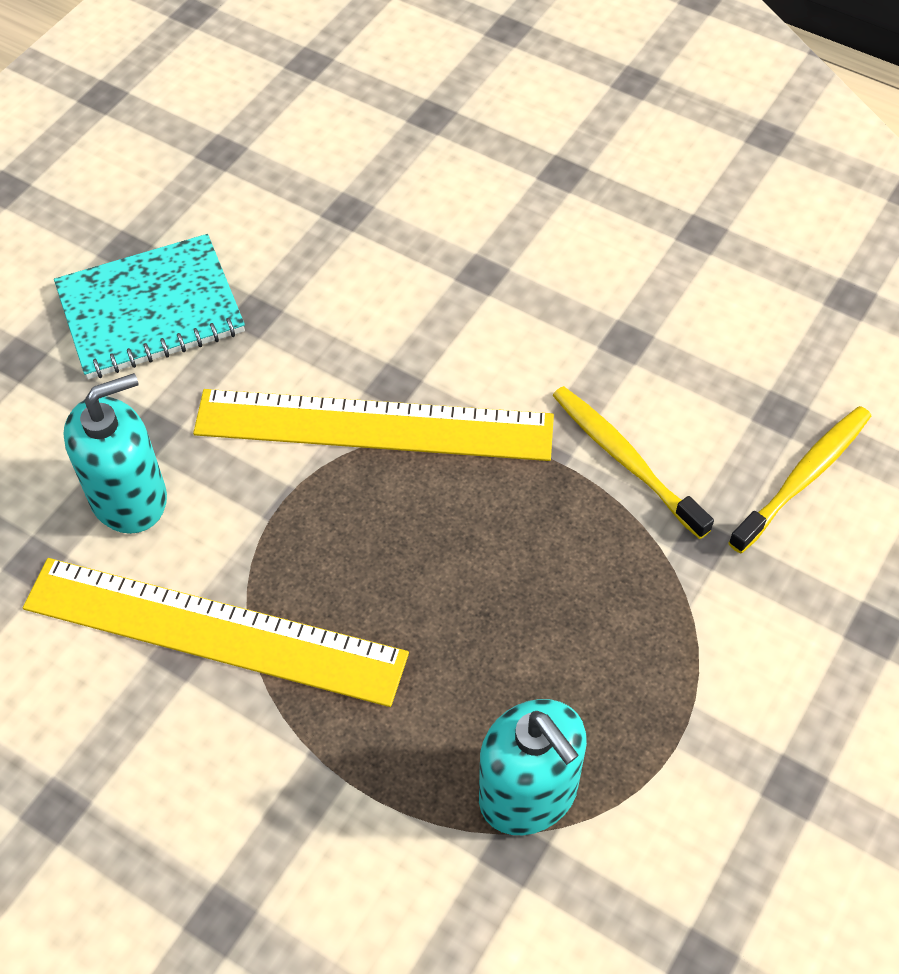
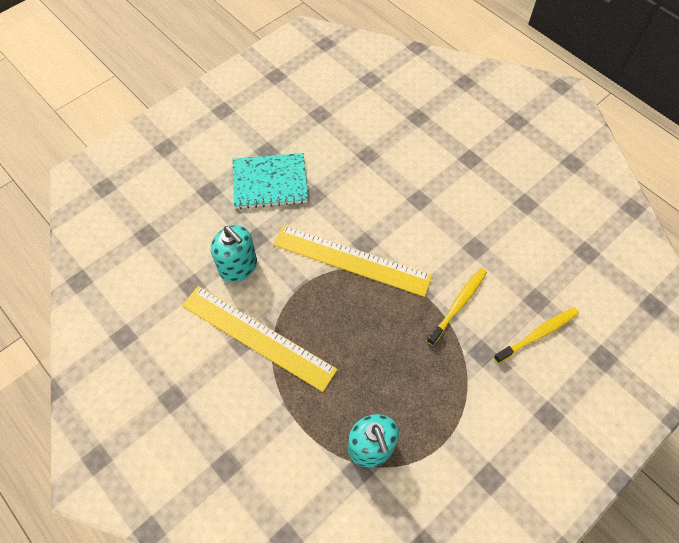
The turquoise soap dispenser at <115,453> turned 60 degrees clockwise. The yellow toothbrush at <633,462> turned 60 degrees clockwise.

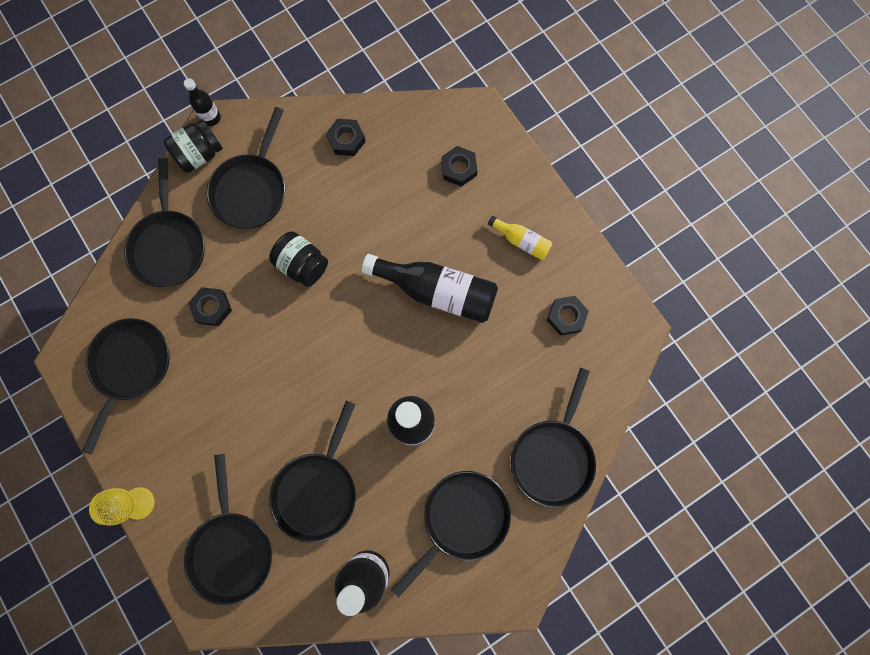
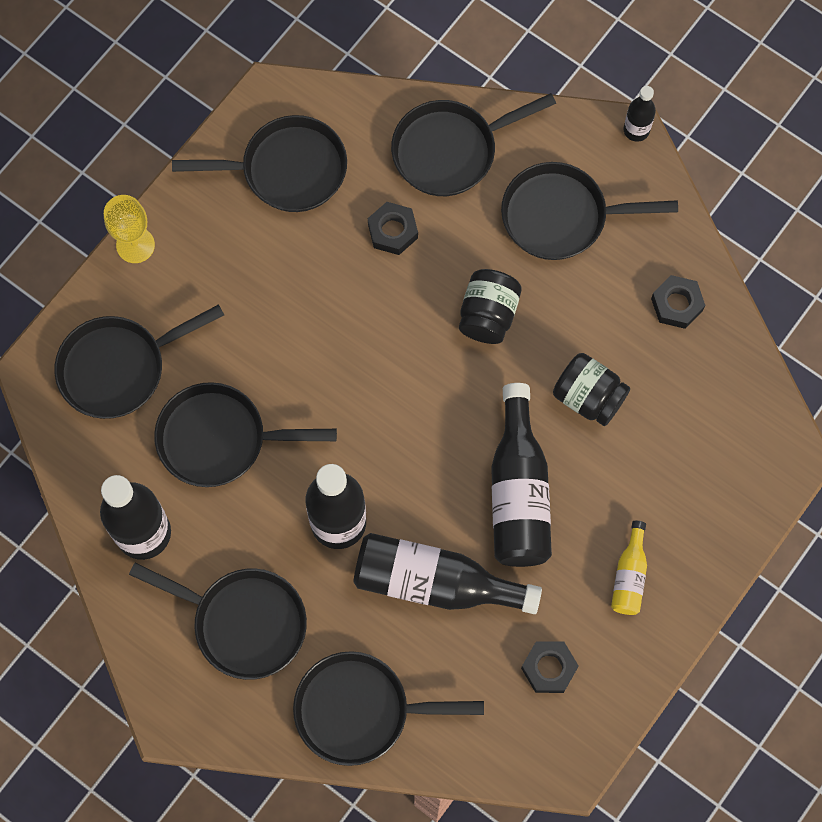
The black nut at <459,166> disappeared. The black bottle at <447,573> appeared. The black jar moved from <193,146> to <591,389>.

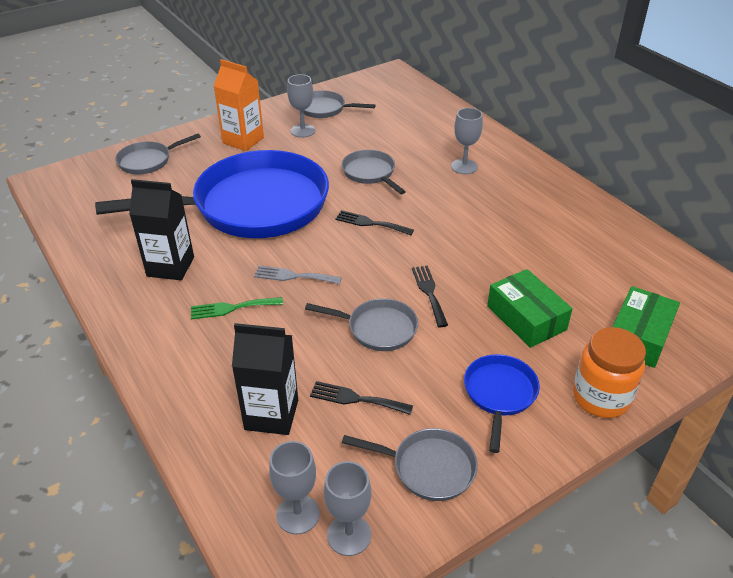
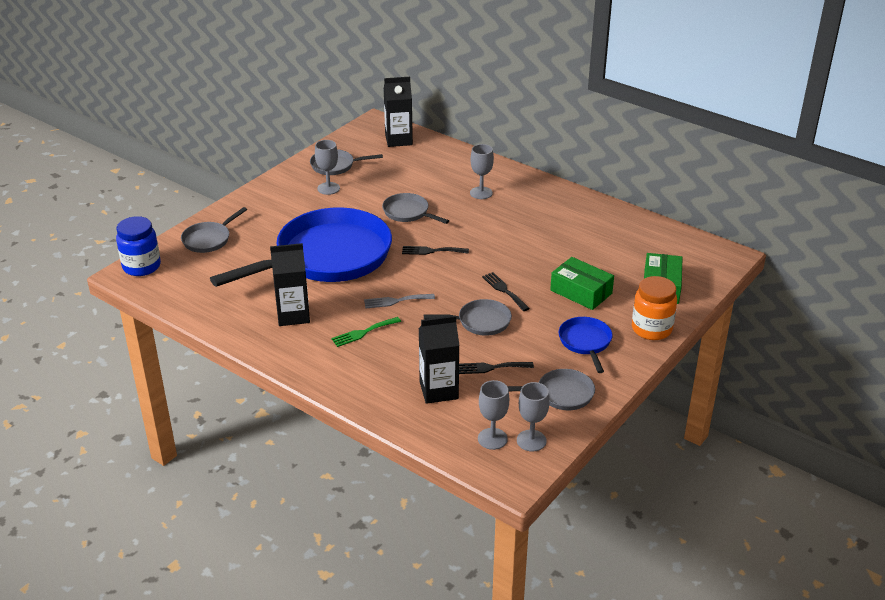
The orange carton at <239,105> disappeared. The blue jar at <138,246> appeared. The black carton at <398,112> appeared.

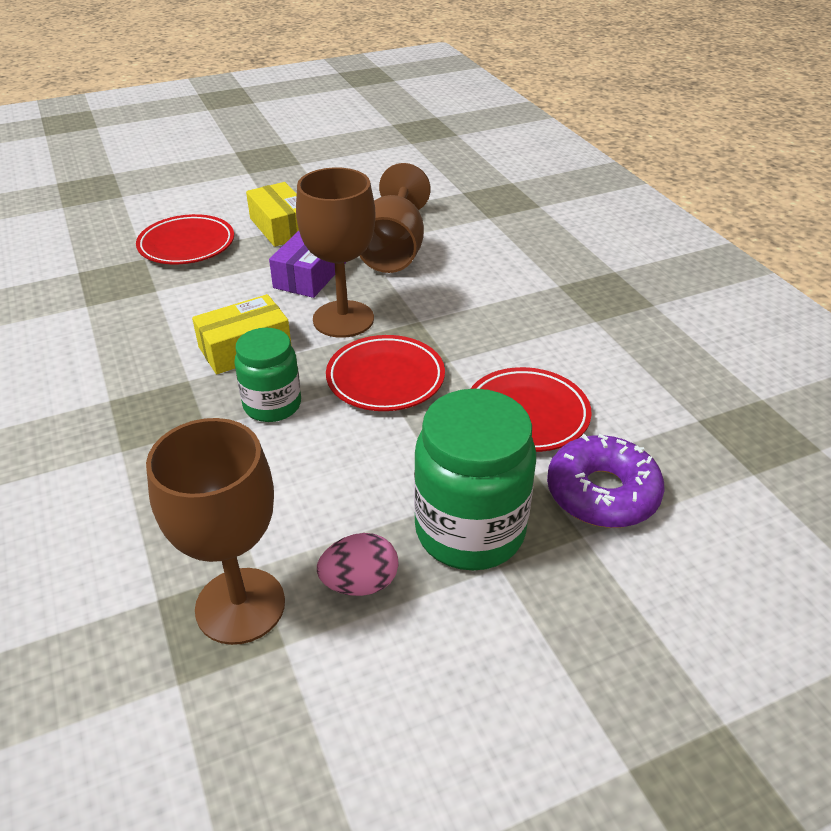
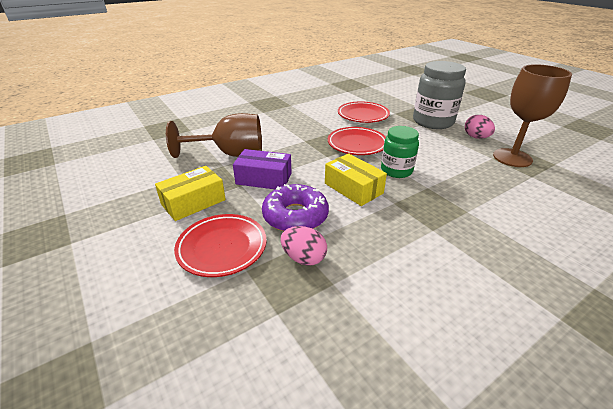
The brown goblet at <336,252> disappeared. The pink egg at <304,246> appeared. The purple donut moved from <606,481> to <295,207>. The green jar at <475,480> became the grey jar at <439,95>.

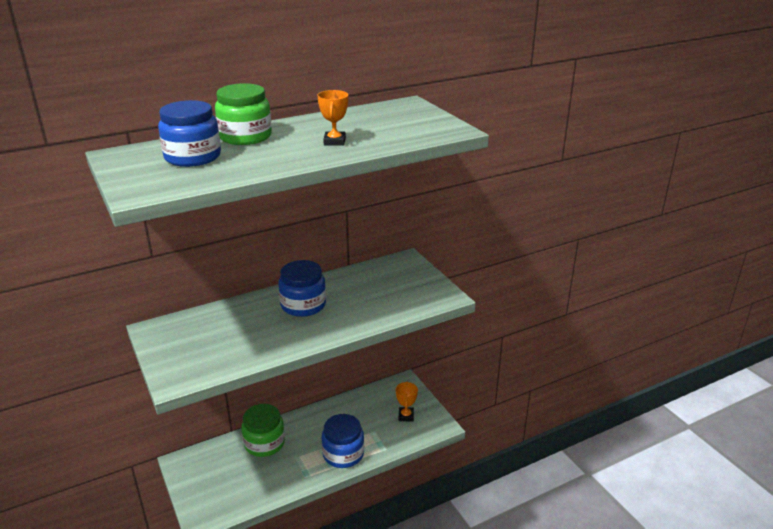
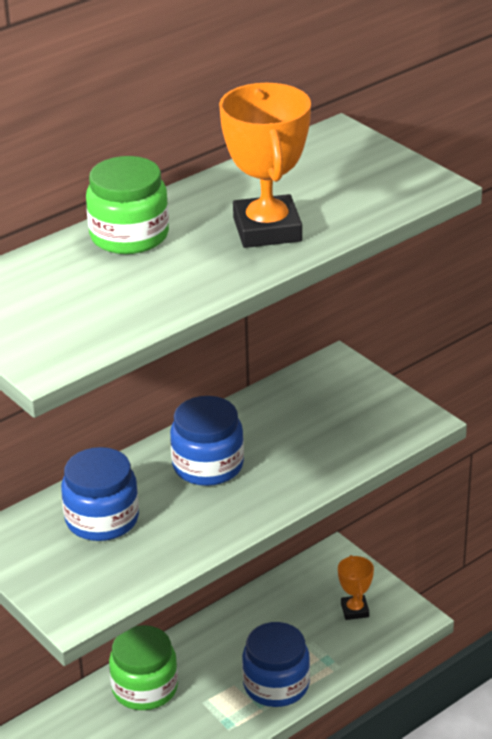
The blue jar moved from <189,133> to <100,494>. The orange trophy at <333,118> changed to 1.96 times the size.

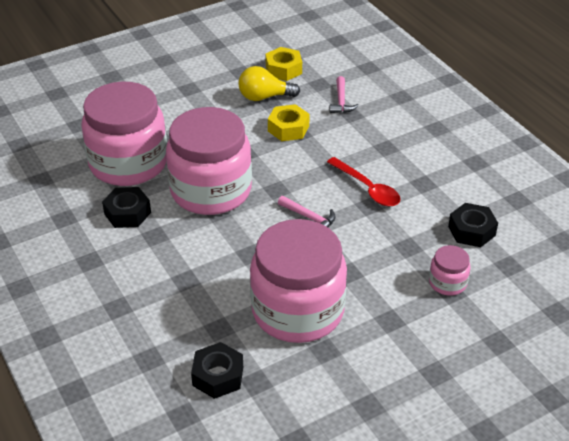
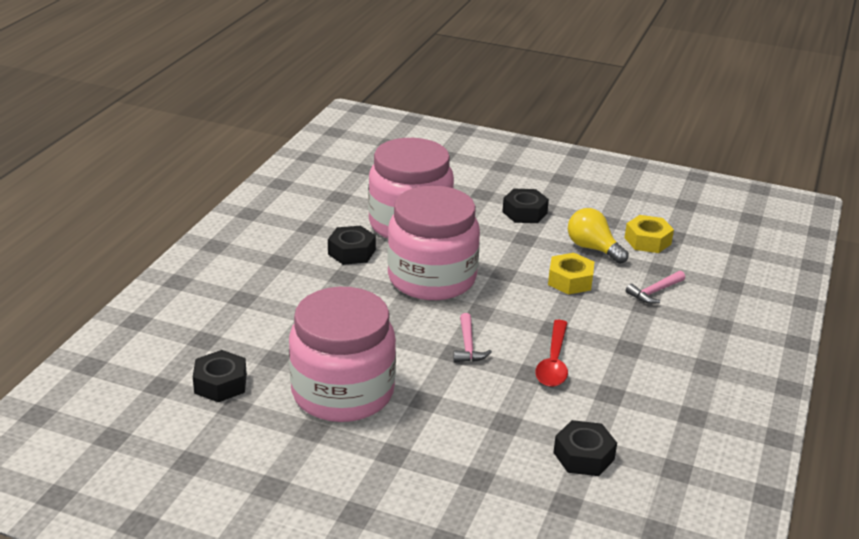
The pink jar at <450,270> disappeared. The black nut at <525,206> appeared.

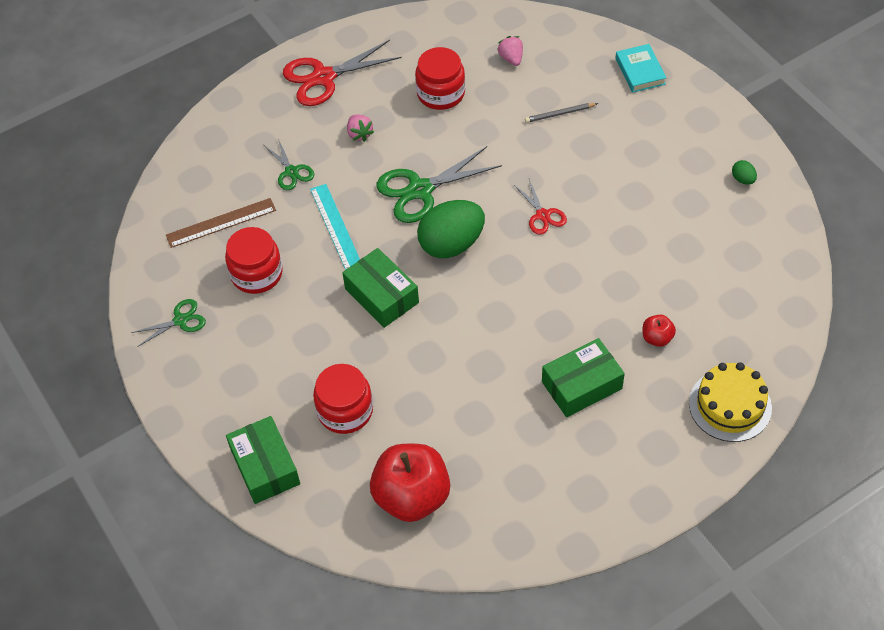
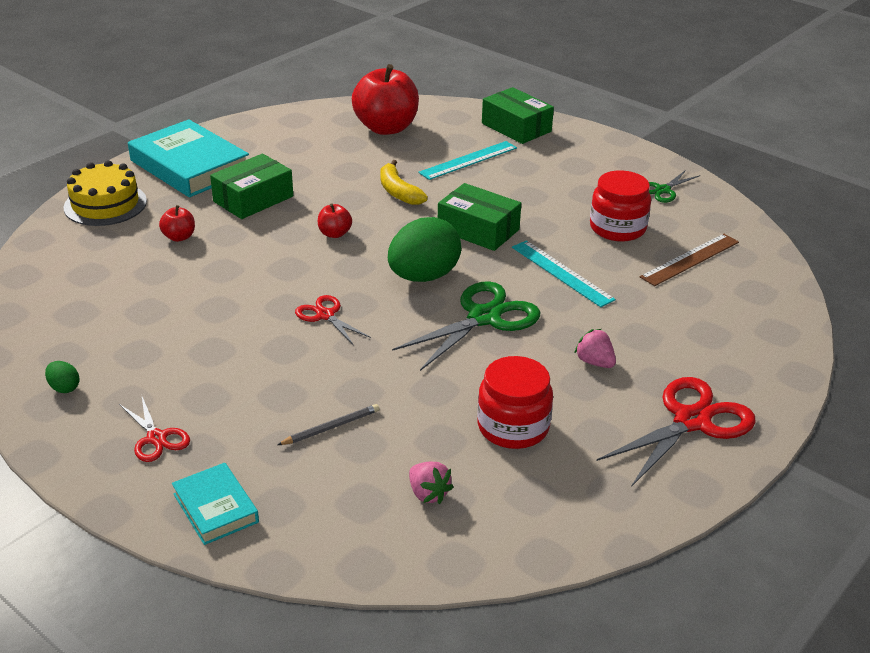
The green scissors at <289,164> disappeared. The red scissors at <154,429> appeared. The turquoise book at <188,158> appeared. The red apple at <335,220> appeared. The yellow banana at <404,182> appeared. The red jar at <343,399> was replaced by the turquoise ruler at <467,160>.

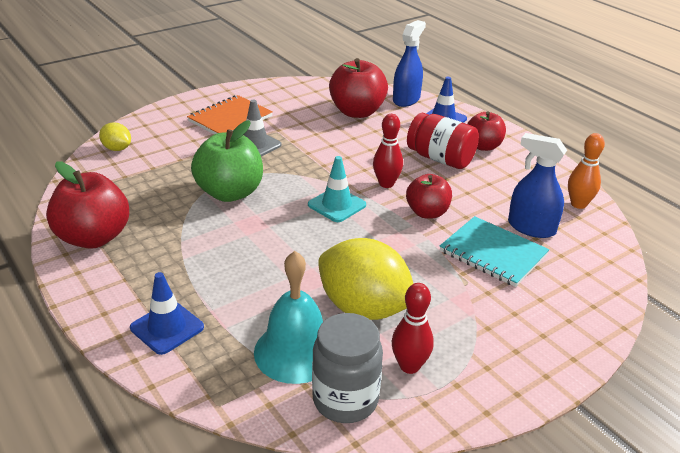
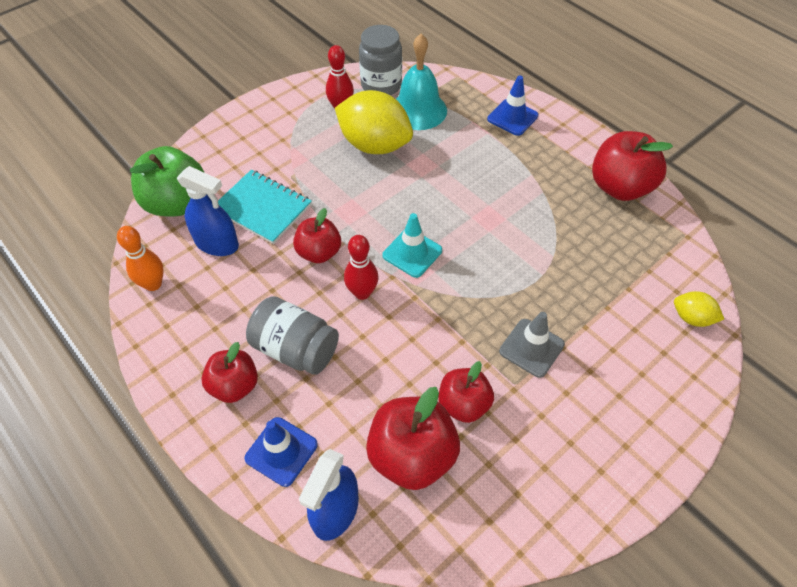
The orange notebook at <230,114> disappeared. The red apple at <466,392> appeared. The green apple moved from <227,161> to <167,181>. The red jar at <443,141> became the grey jar at <292,335>.

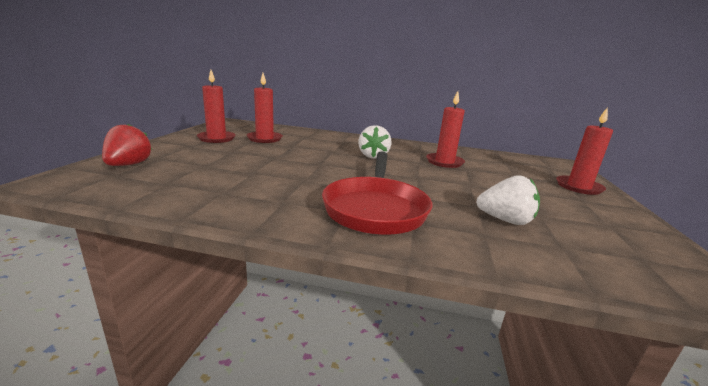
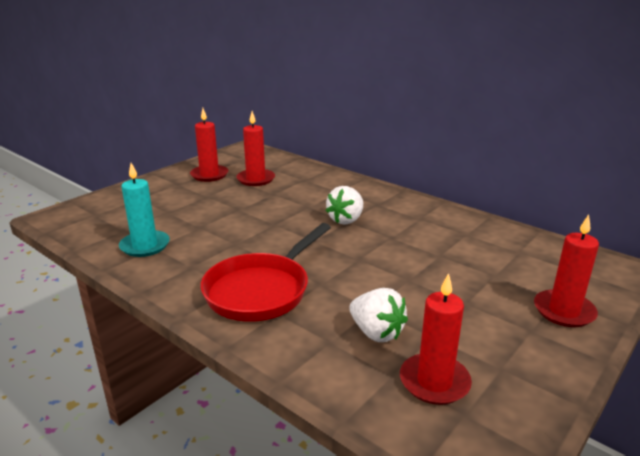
The red strawberry at <127,145> disappeared. The turquoise candle at <144,210> appeared. The red candle moved from <445,129> to <436,339>.

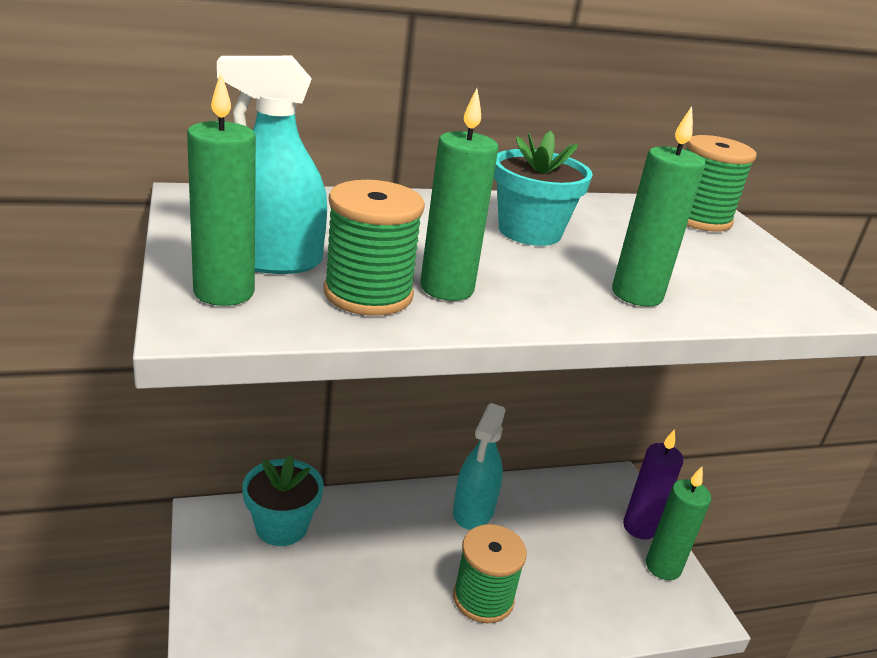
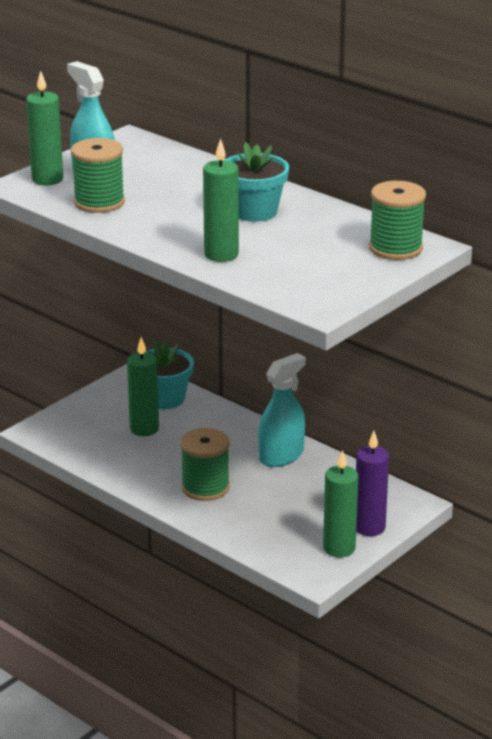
The green candle moved from <459,194> to <143,386>. The turquoise spray bottle at <479,466> turned 150 degrees clockwise.

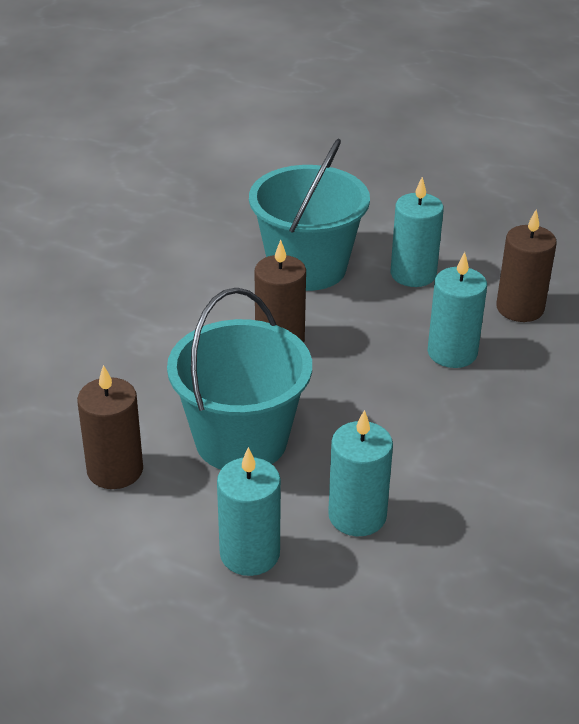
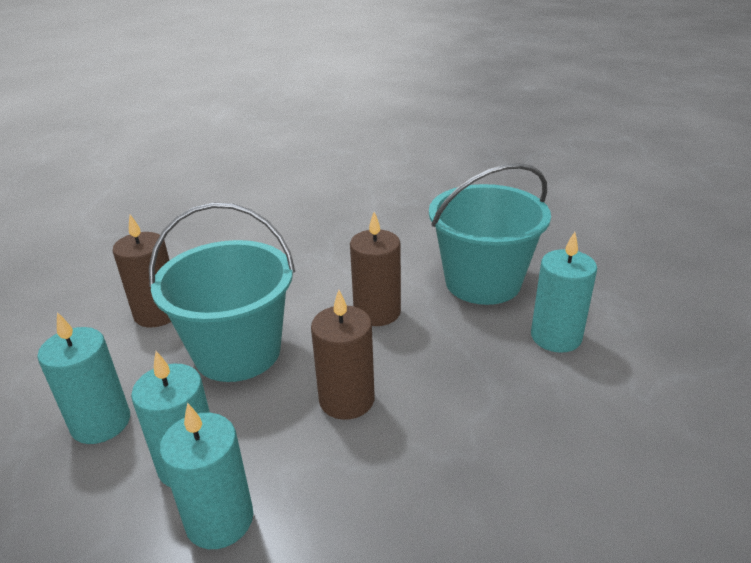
The turquoise candle moved from <457,310> to <206,476>. The brown candle moved from <526,266> to <342,355>.

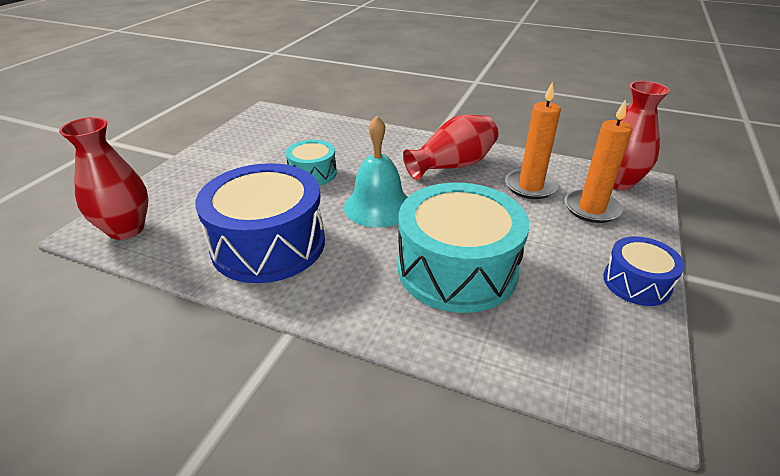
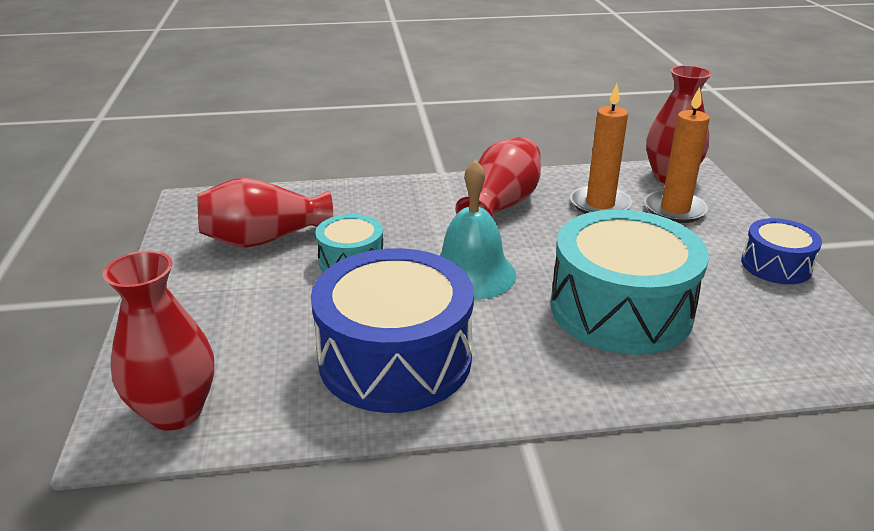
The red vase at <265,213> appeared.

